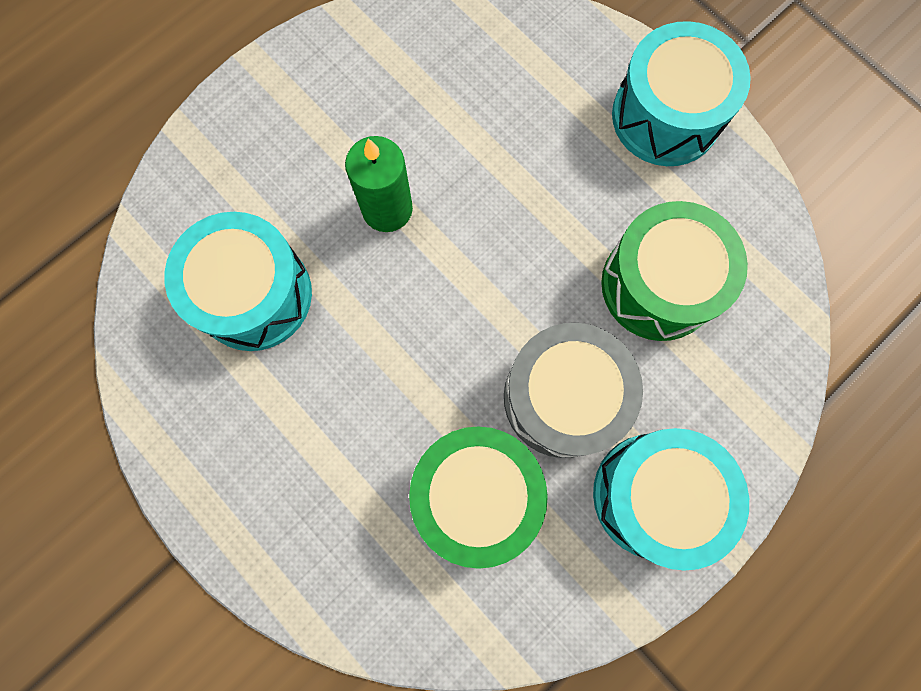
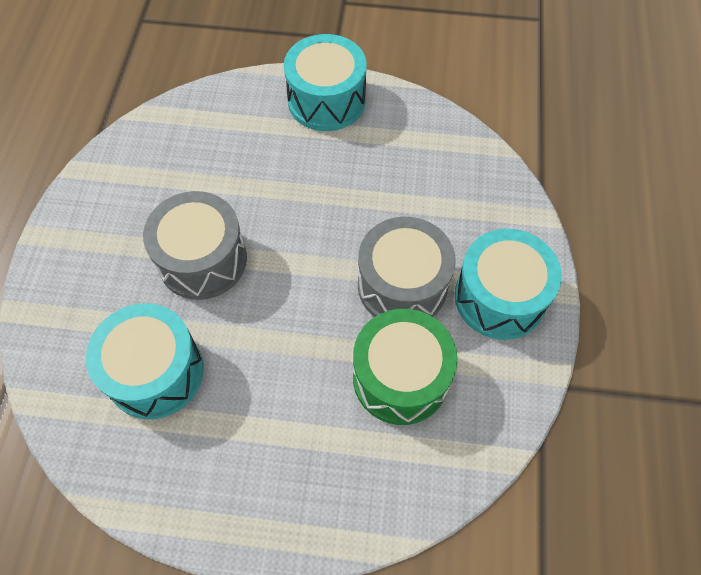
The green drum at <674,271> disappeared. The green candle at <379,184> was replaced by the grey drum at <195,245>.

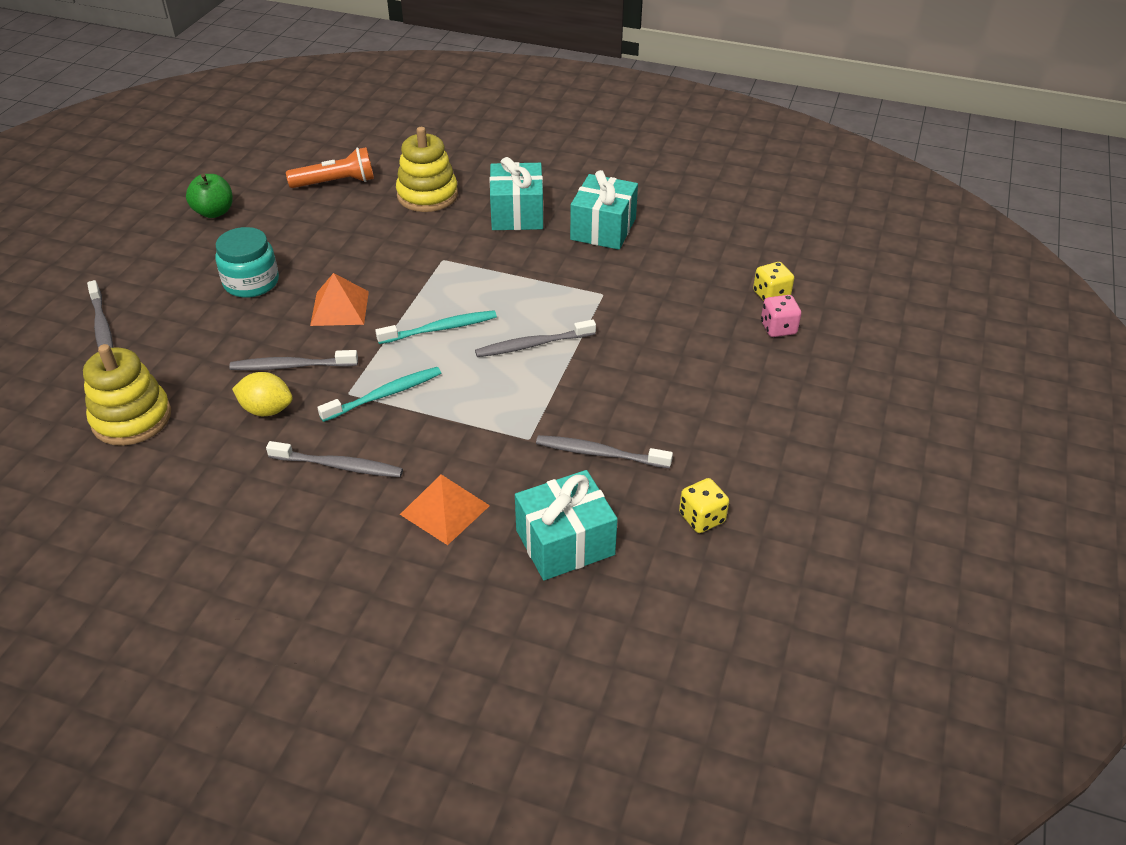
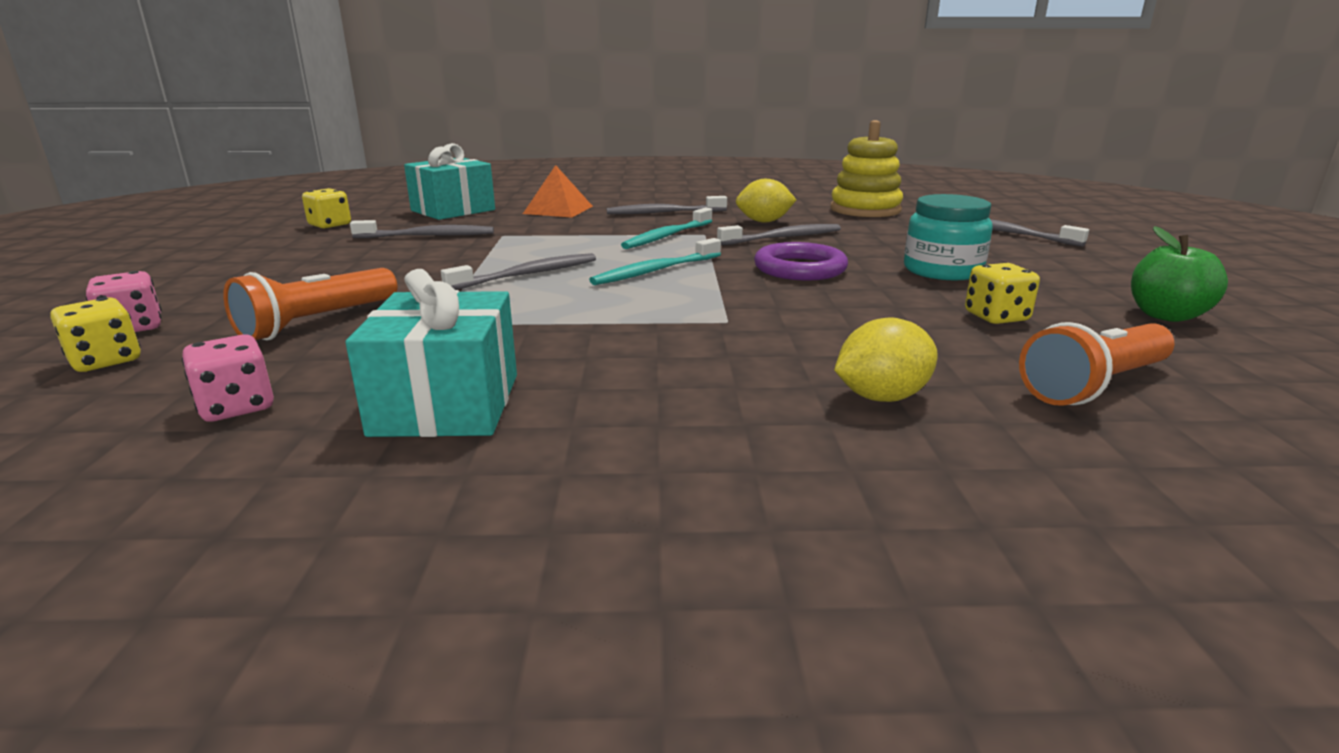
The turquoise gift at <516,193> disappeared. The pink dice at <228,378> appeared. The orange flashlight at <310,304> appeared. The yellow dice at <1002,293> appeared. The orange pyramid at <339,299> was replaced by the purple ring at <801,261>. The yellow stacking toy at <427,169> was replaced by the yellow lemon at <886,359>.

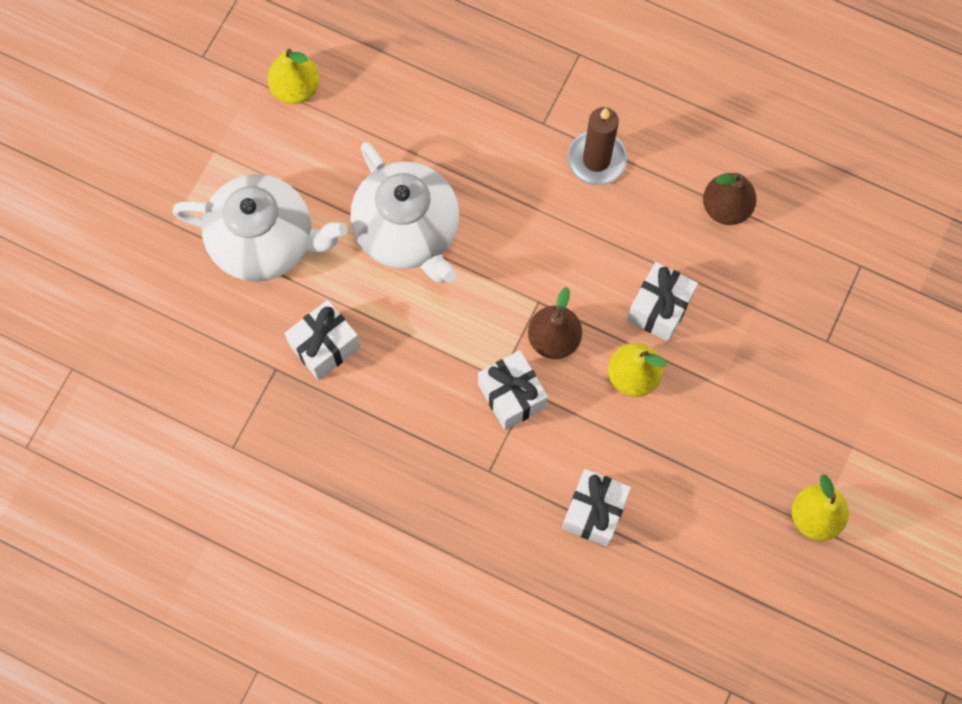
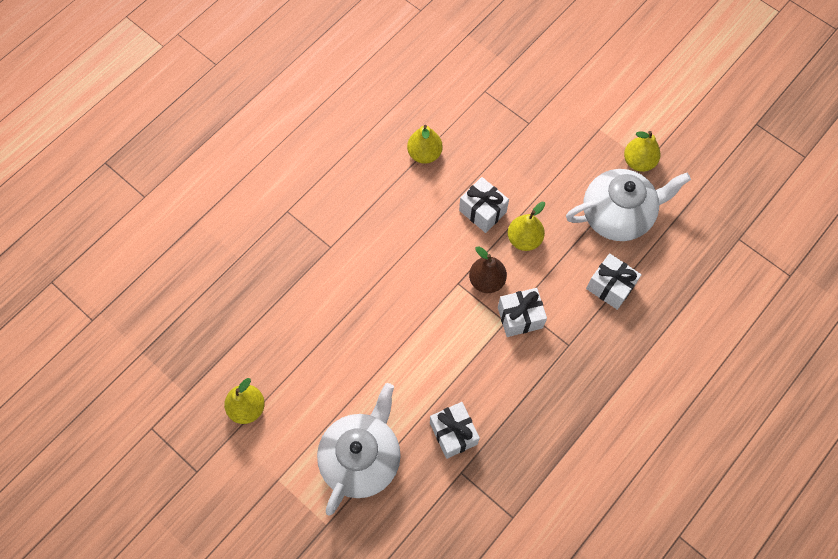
The brown candle at <597,146> disappeared. The white teapot moved from <404,212> to <628,205>. The brown pear at <730,199> became the yellow pear at <425,144>.

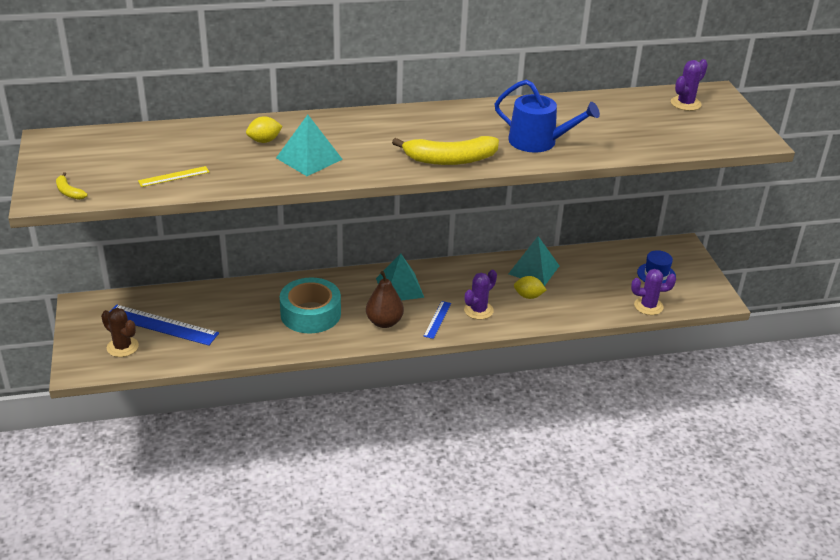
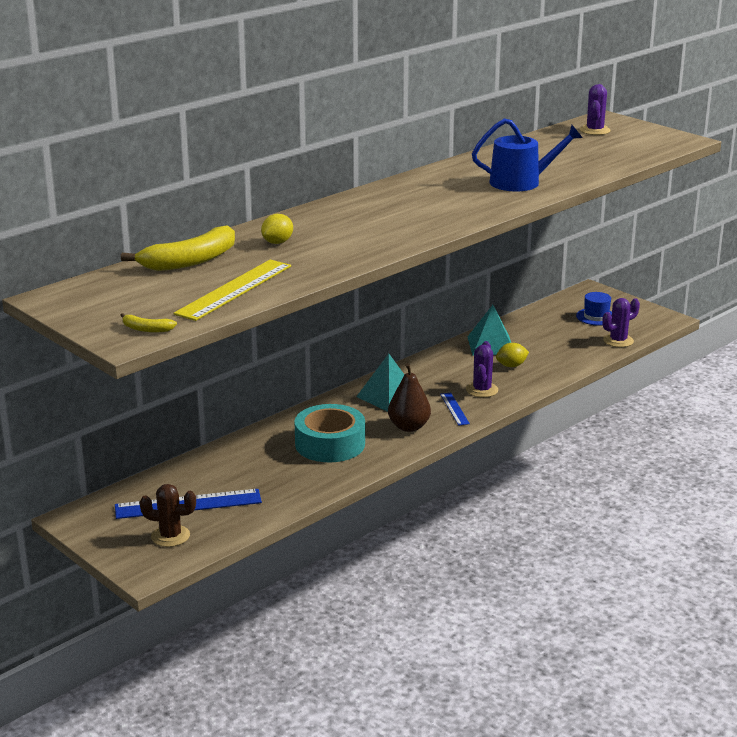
The turquoise pyramid at <309,145> disappeared. The yellow banana moved from <445,150> to <178,248>. The yellow ruler at <173,176> changed to 1.94 times the size.

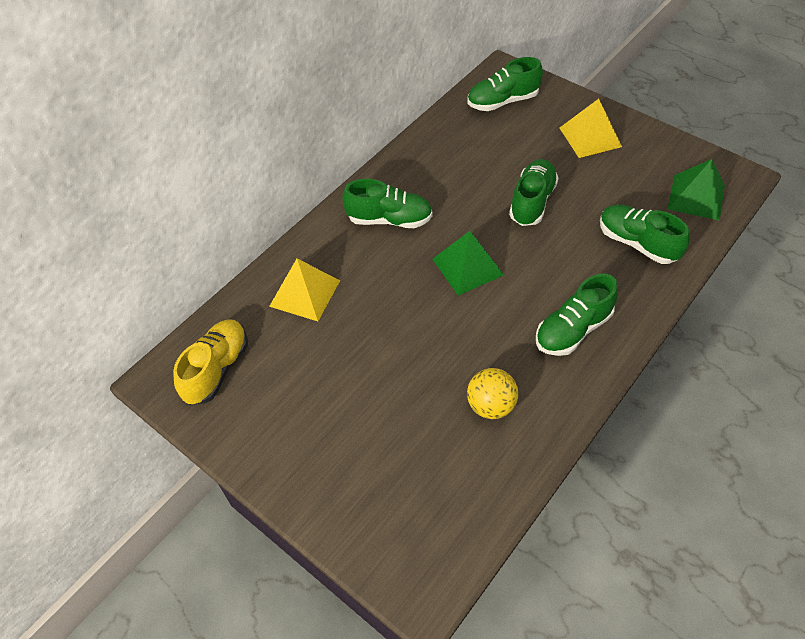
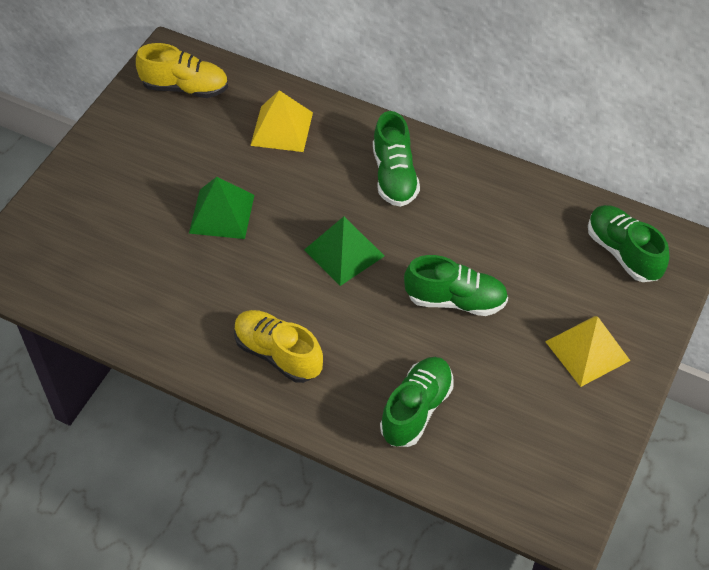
The yellow ball at <492,393> disappeared. The green pyramid moved from <696,190> to <221,208>. The green shoe at <577,314> became the yellow shoe at <278,346>.

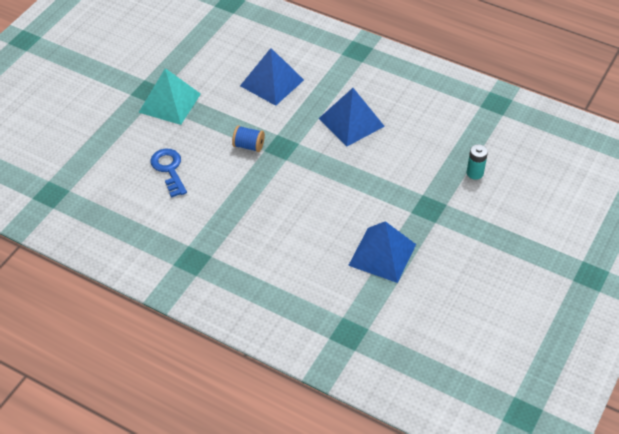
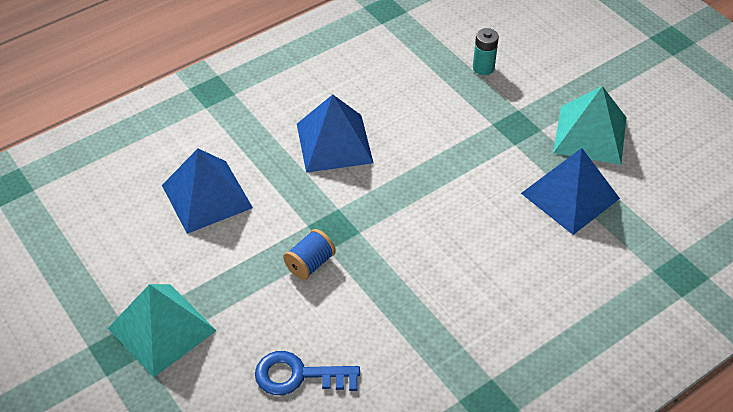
The turquoise pyramid at <589,125> appeared.

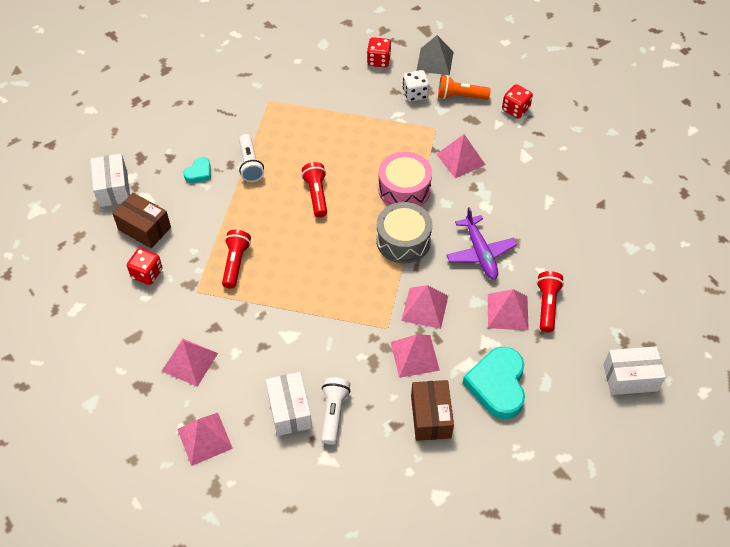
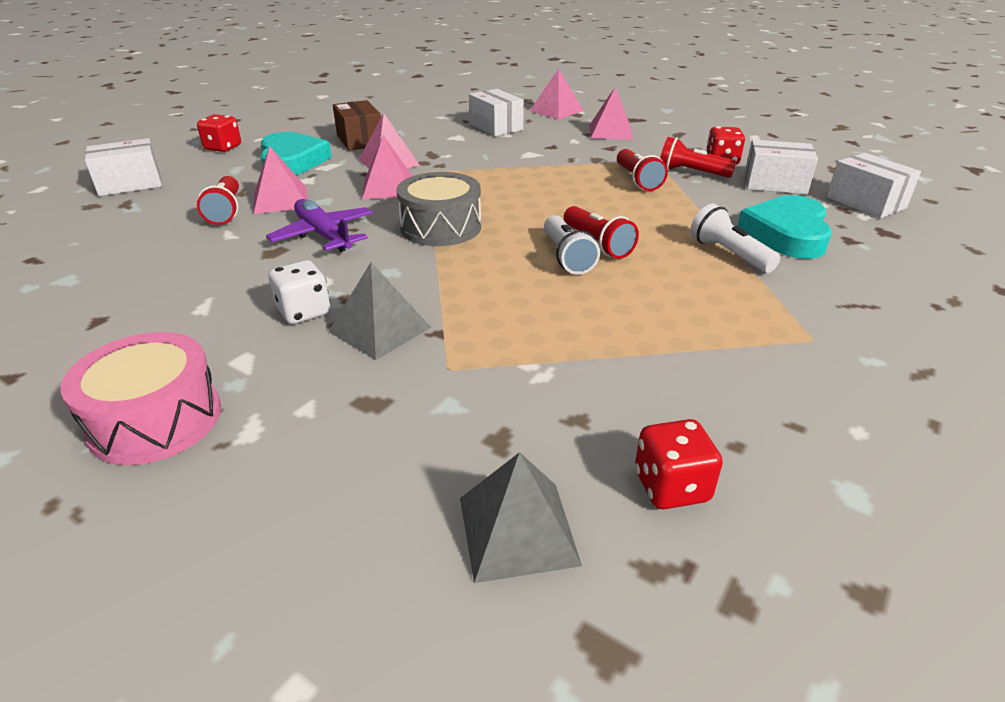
The orange flashlight at <464,88> disappeared. The red flashlight at <698,157> appeared. The white flashlight moved from <336,411> to <572,245>. The pink drum moved from <405,179> to <141,398>. The white dice moved from <416,86> to <300,292>. The red dice moved from <517,101> to <219,133>. The brown box at <141,220> became the white box at <781,167>. The pink pyramid at <460,156> became the grey pyramid at <379,311>. The turquoise heart at <197,170> changed to 2.03 times the size.

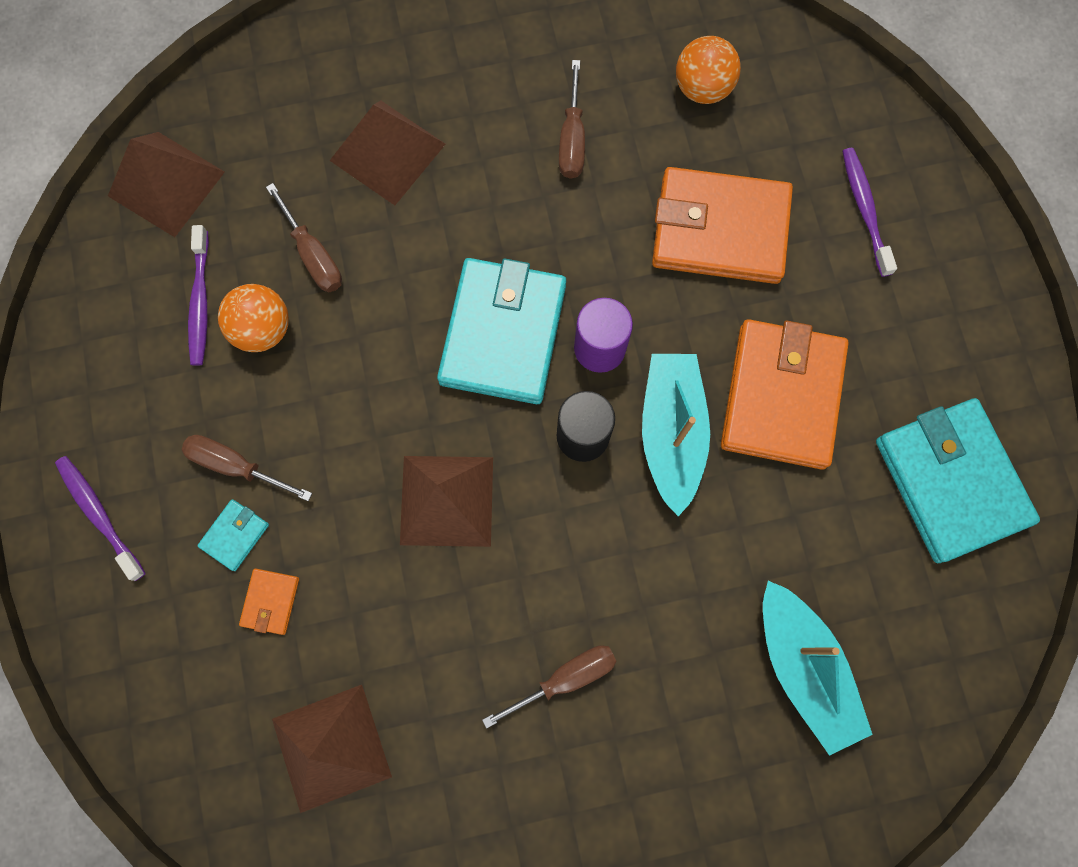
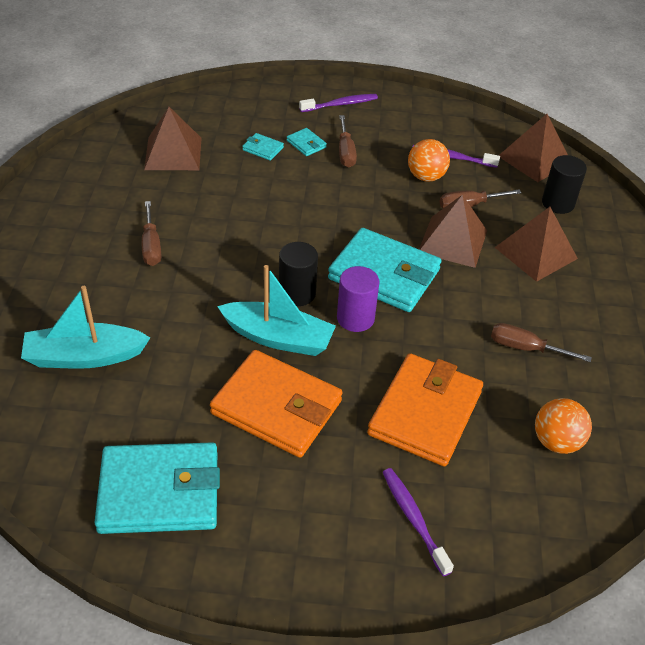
The black cylinder at <564,184> appeared. The brown pyramid moved from <446,501> to <453,231>. The orange wallet at <269,601> became the turquoise wallet at <263,147>. The brown screwdriver at <247,468> turned 135 degrees clockwise. The purple toothbrush at <869,212> turned 120 degrees counterclockwise.

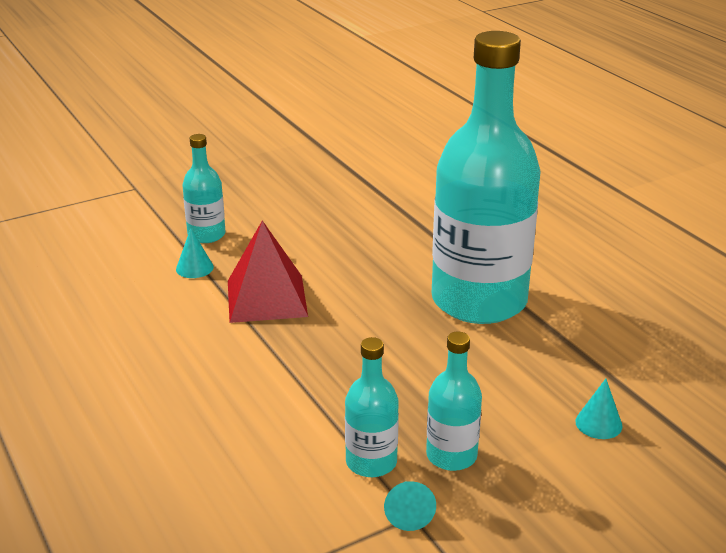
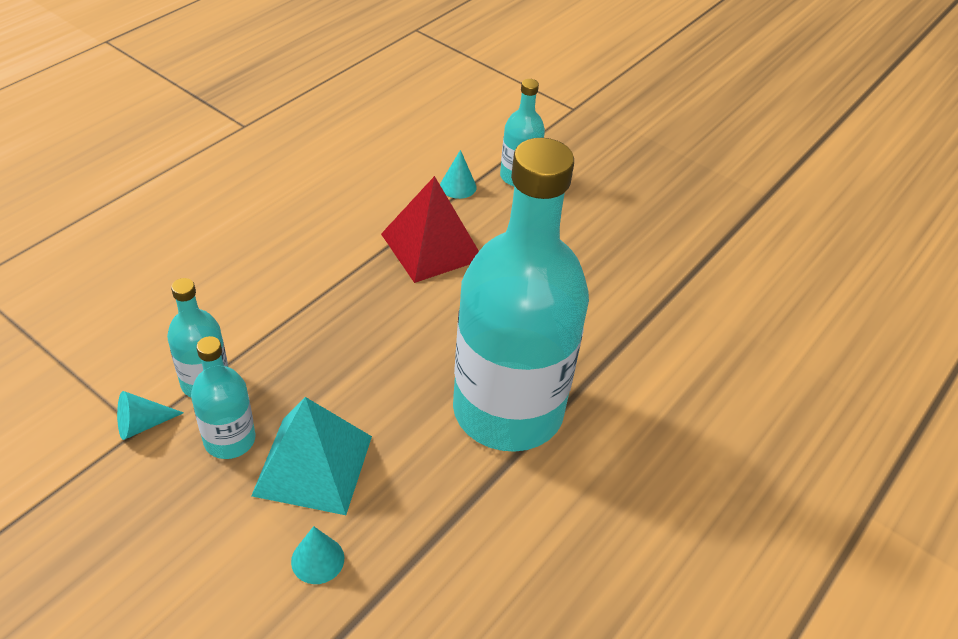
The turquoise pyramid at <311,456> appeared.

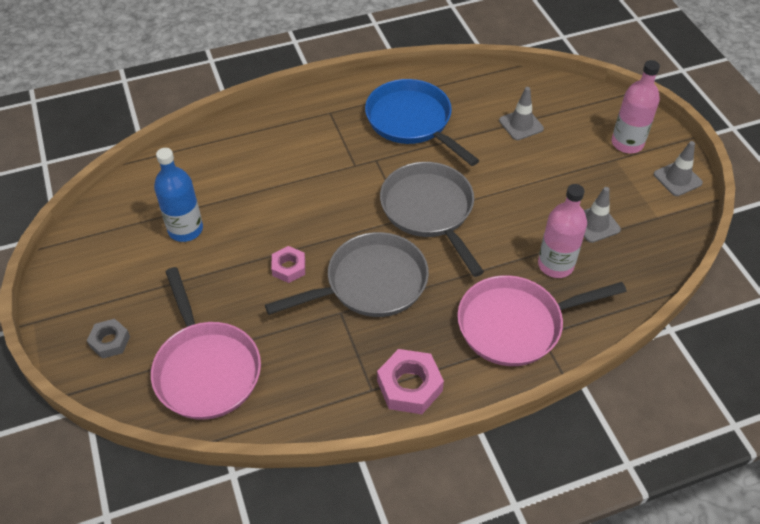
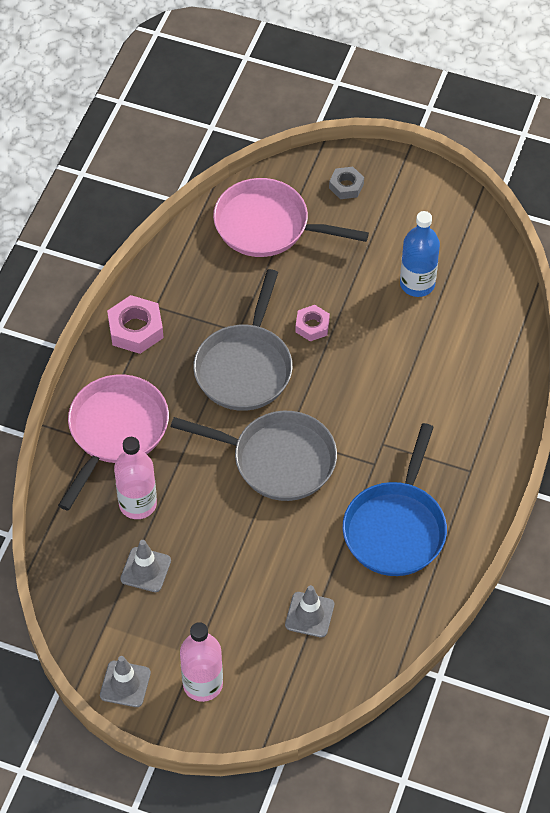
The blue pan at <422,122> turned 105 degrees clockwise.

